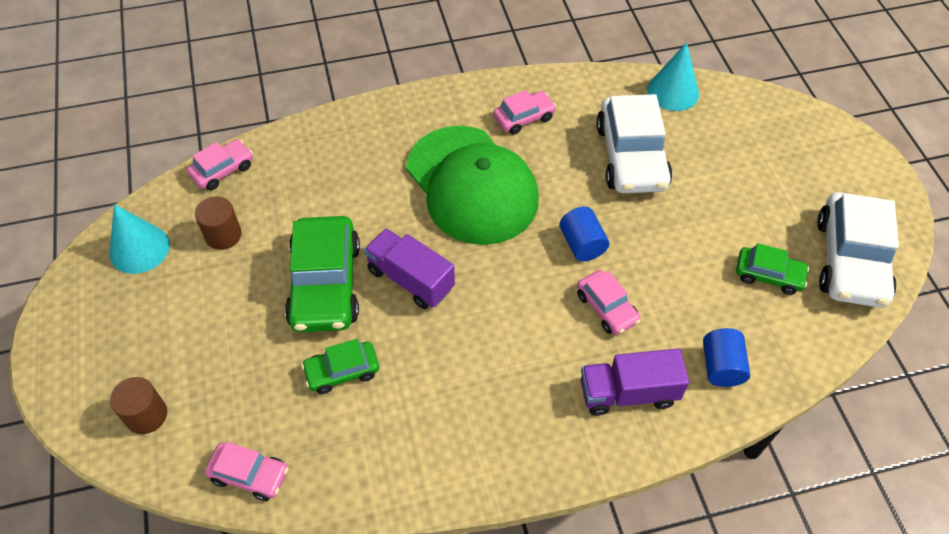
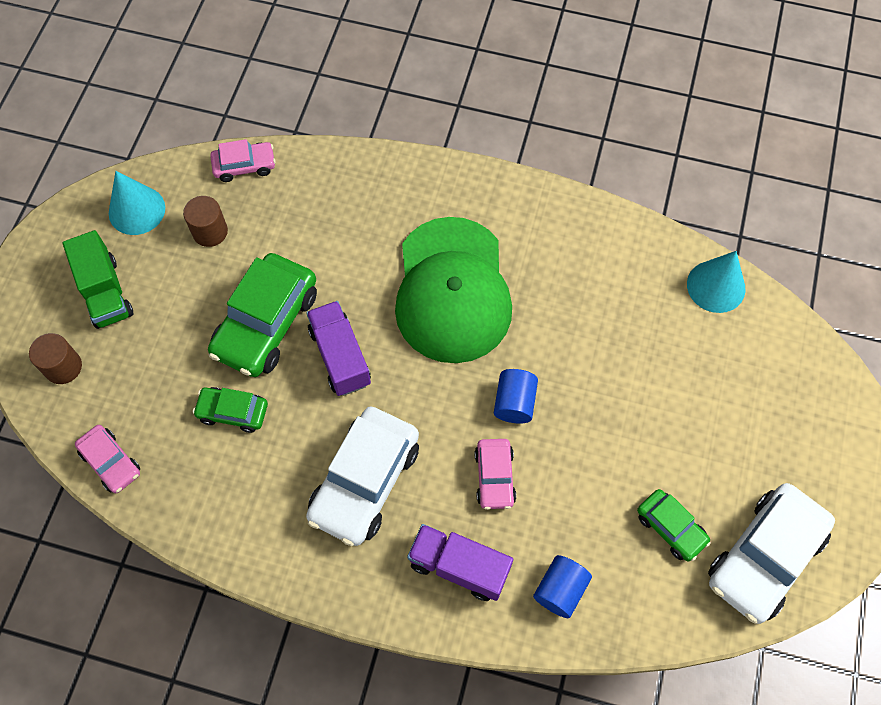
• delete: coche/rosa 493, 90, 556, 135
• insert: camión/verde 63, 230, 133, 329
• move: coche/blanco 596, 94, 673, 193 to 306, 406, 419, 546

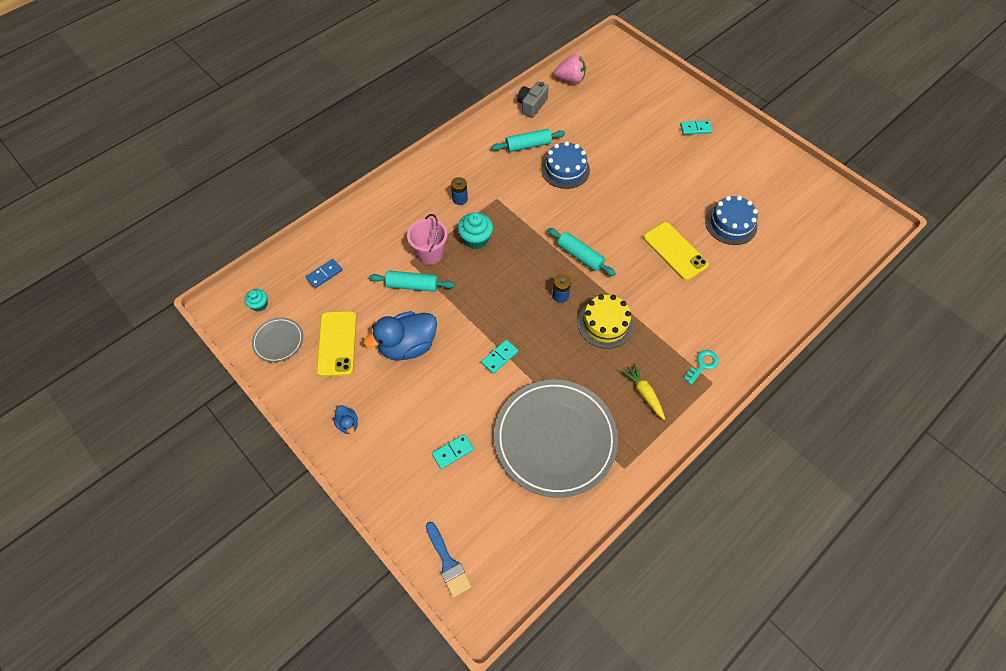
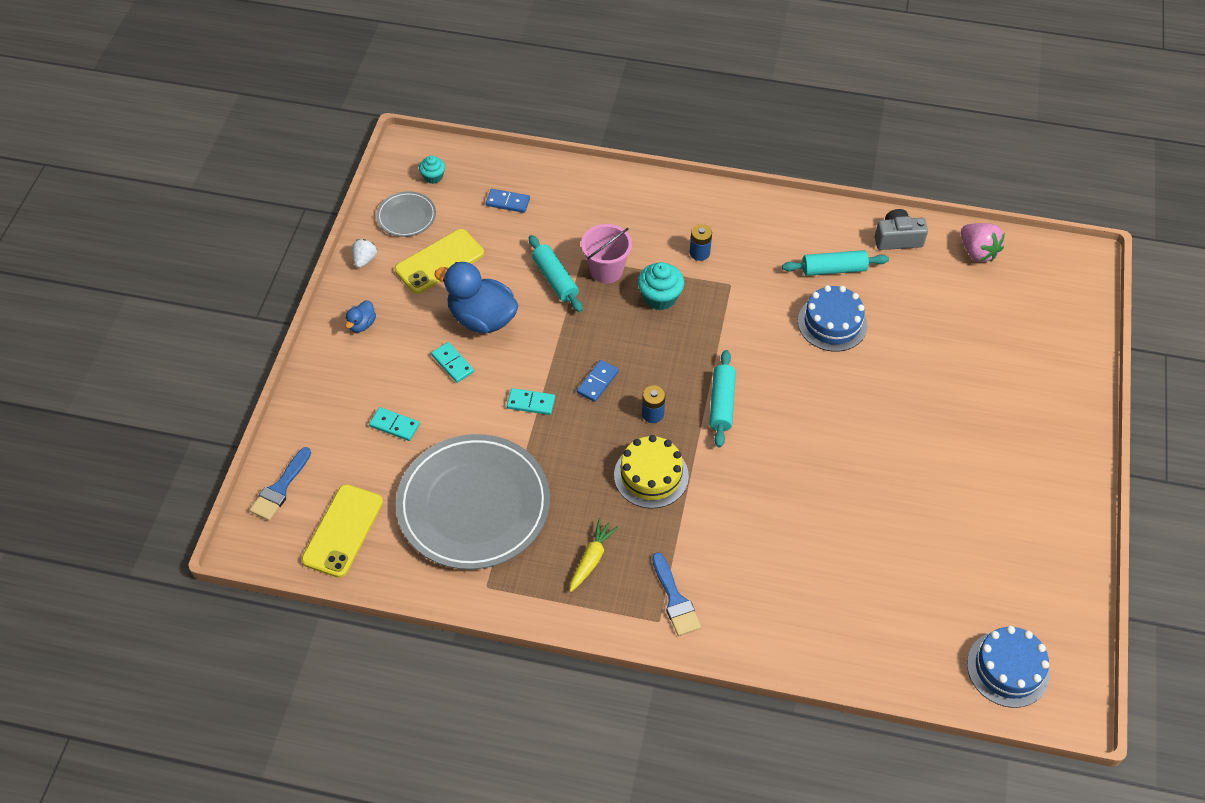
• insert: fresa/blanco 352, 239, 377, 268
• insert: ficha de dominó/azul 577, 360, 619, 402
• move: móvil/amarillo 643, 222, 709, 280 to 301, 484, 383, 578
• move: ficha de dominó/turquesa 680, 121, 712, 135 to 431, 342, 474, 383
• move: tarta/azul 705, 196, 758, 245 to 967, 626, 1050, 708
• replace: llave/turquesa 684, 350, 719, 385 to pincel/azul 652, 552, 701, 636
• rotate: rodillo/turquesa 492, 129, 565, 152 = 782, 250, 889, 276 45 degrees counterclockwise

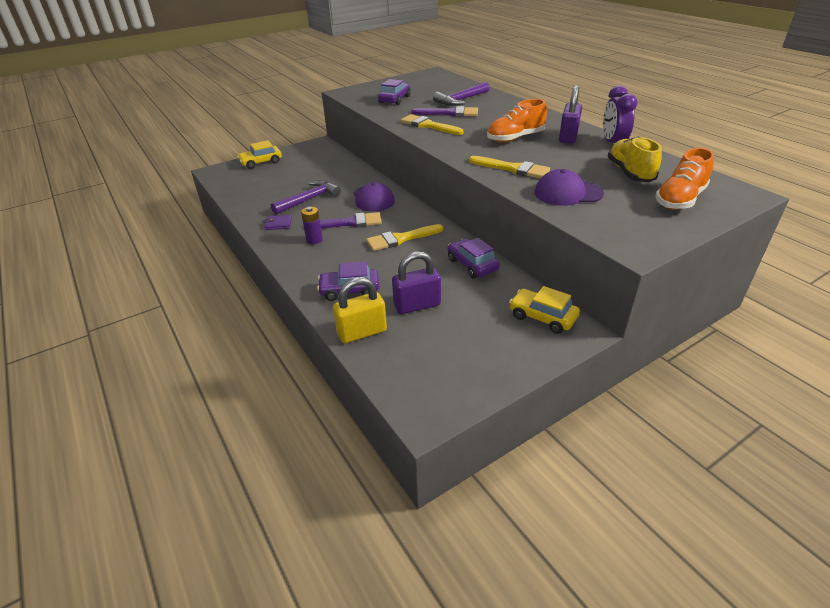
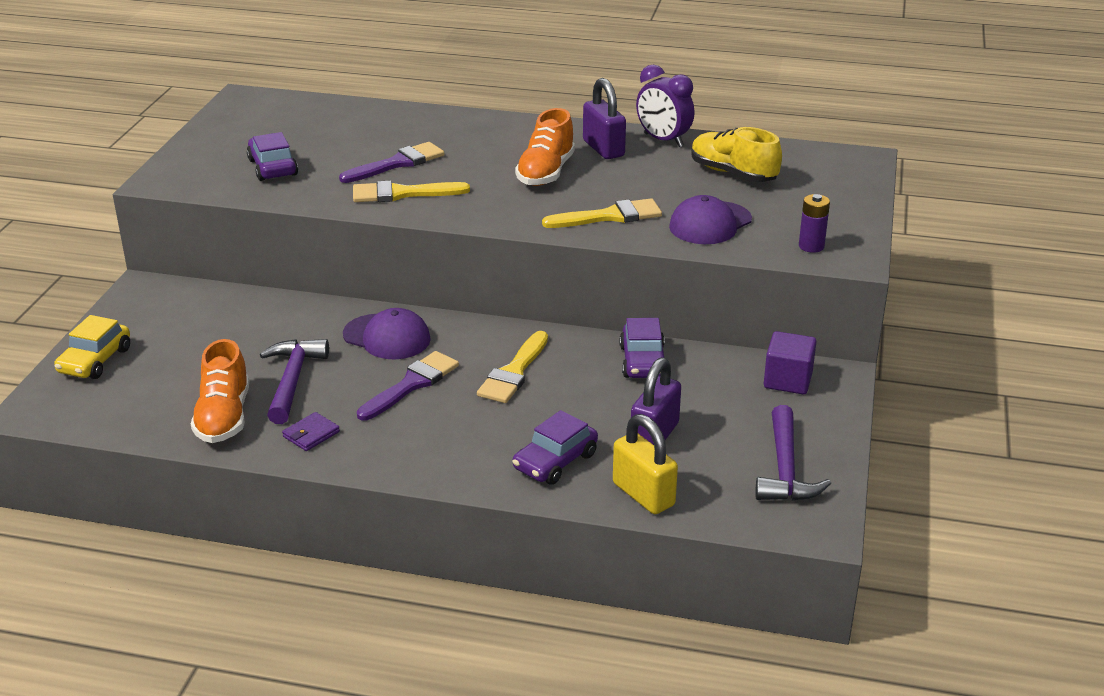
• move: pila/morado 301, 207, 323, 244 to 799, 194, 830, 253
• move: martillo/morado 433, 82, 490, 106 to 755, 405, 831, 501
• move: zapato/naranja 655, 148, 714, 210 to 191, 339, 249, 443
• replace: coche/amarillo 509, 286, 580, 334 to cubo/morado 764, 331, 817, 394
• rotate: candado/amarillo 333, 277, 387, 343 = 613, 414, 678, 514 60 degrees counterclockwise
• rotate: coche/morado 448, 238, 500, 279 = 619, 318, 664, 378 105 degrees counterclockwise

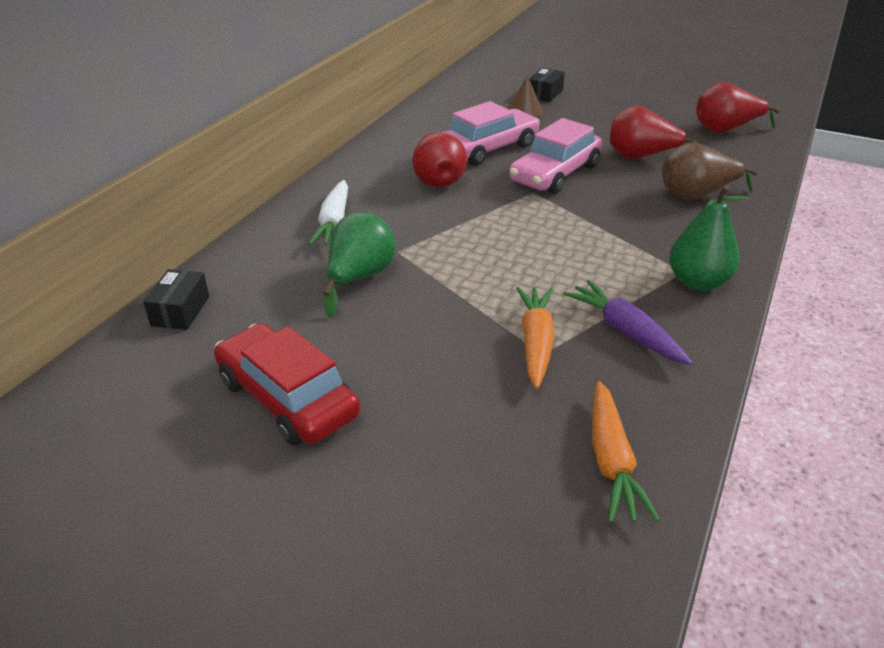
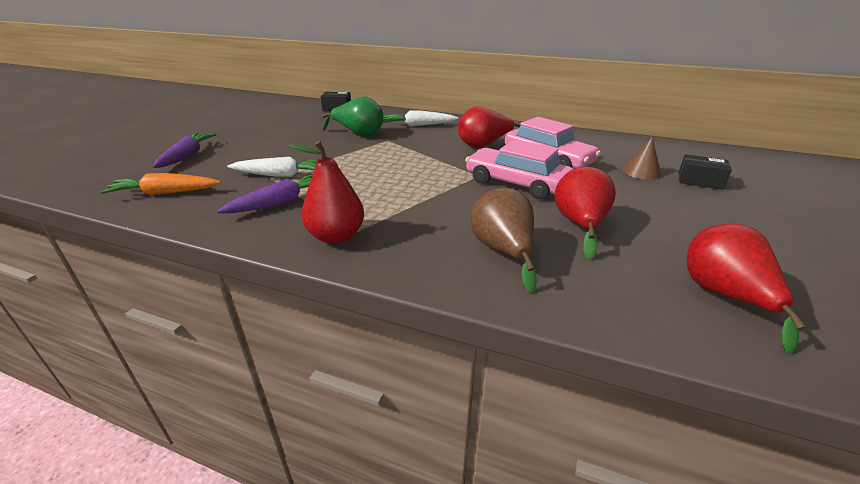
• delete: coche/rojo 214, 323, 360, 445
• insert: zanahoria/morado 153, 133, 217, 168
• recolor: zanahoria/naranja 516, 287, 555, 389 to zanahoria/blanco 227, 157, 317, 177
• recolor: pera/verde 669, 185, 748, 291 to pera/rojo 289, 141, 364, 244

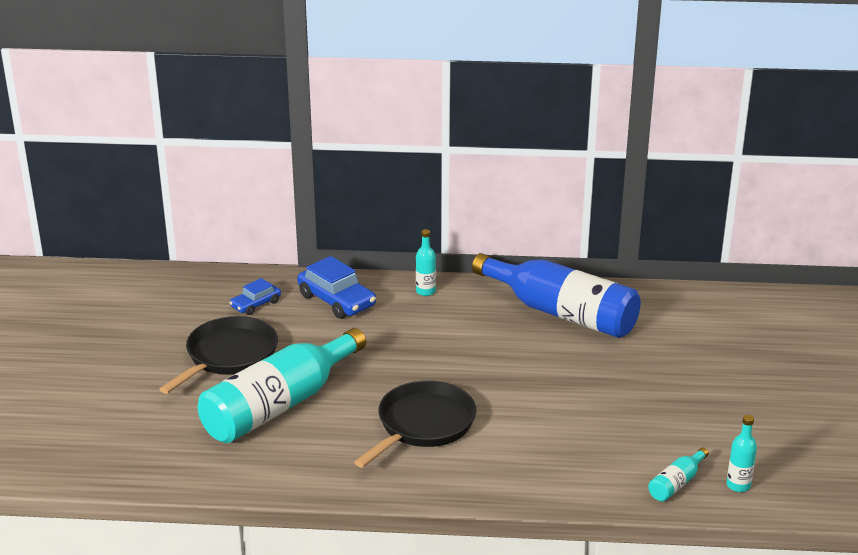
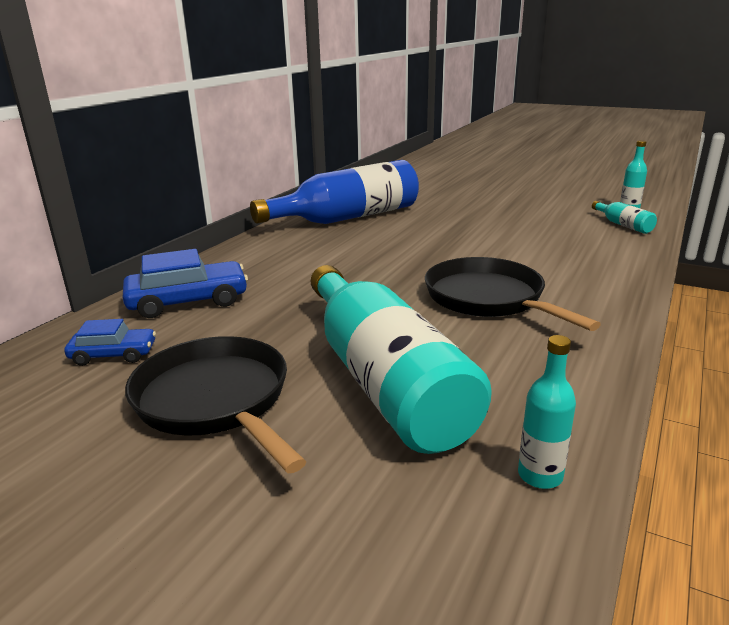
• move: botella/turquesa 416, 229, 436, 296 to 518, 335, 576, 489
• rotate: coche/azul 229, 278, 281, 315 = 64, 319, 156, 366 75 degrees counterclockwise

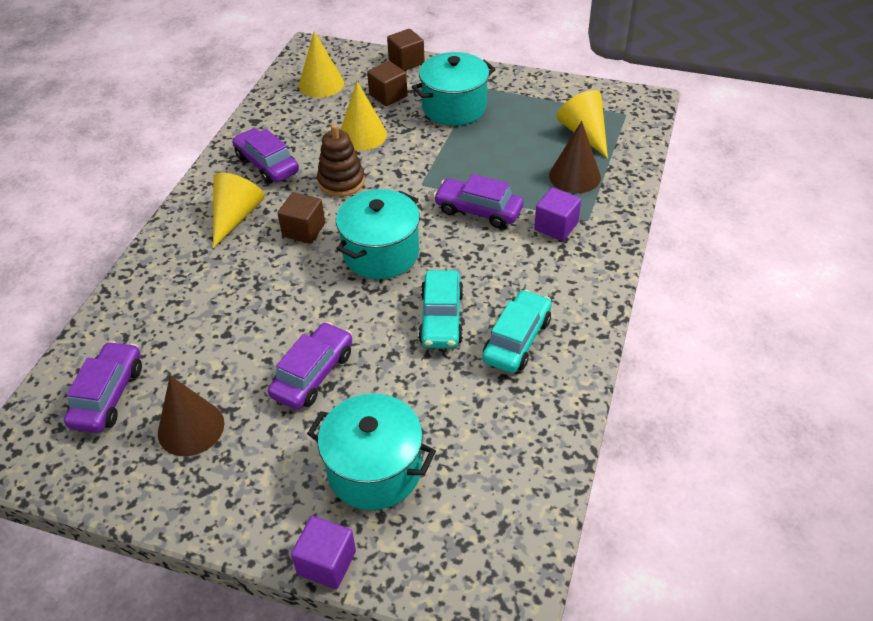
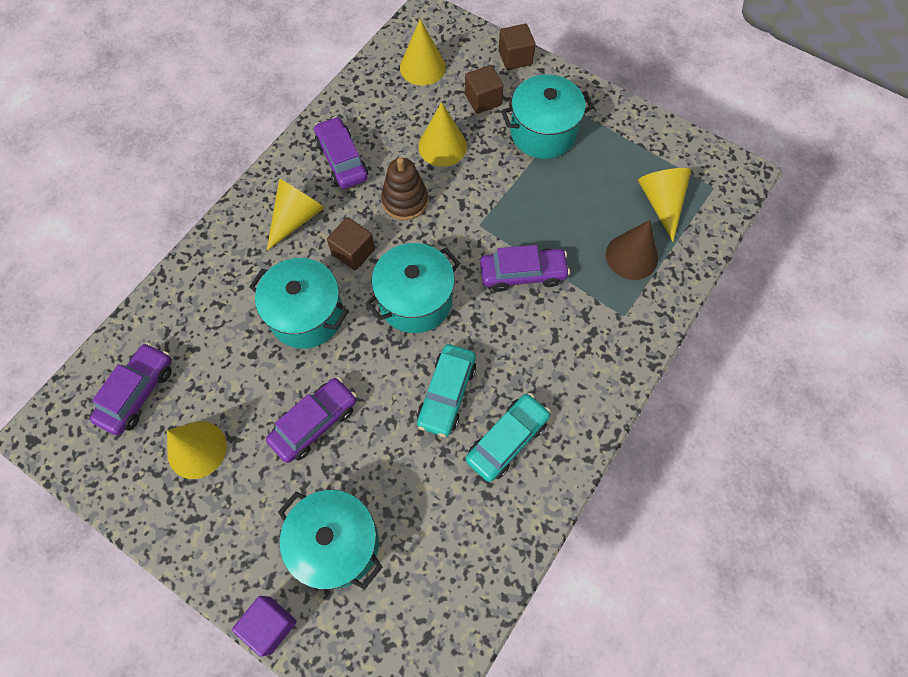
• delete: cubo/morado 534, 187, 581, 241
• insert: olla/turquesa 249, 258, 349, 349
• recolor: cono/marrón 158, 375, 224, 456 to cono/amarillo 167, 421, 227, 479
• rotate: coche/morado 433, 174, 523, 228 = 480, 245, 570, 292 135 degrees clockwise

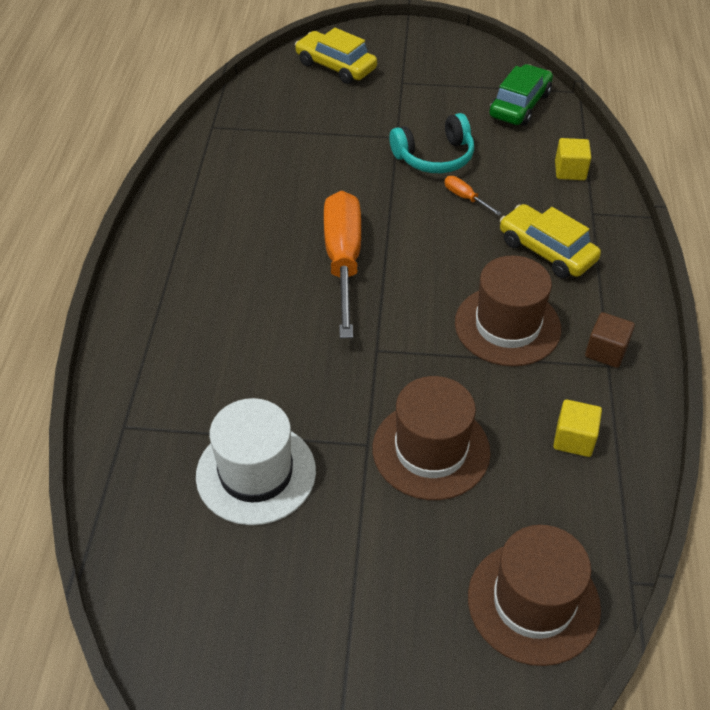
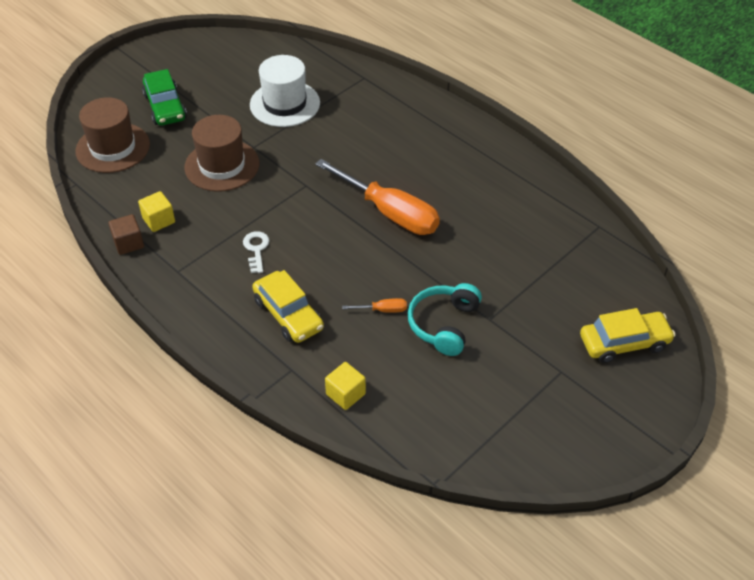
• move: coche/verde 489, 64, 553, 126 to 142, 69, 187, 126
• move: cubo/marrón 585, 312, 635, 368 to 108, 214, 144, 255
• replace: sombrero/marrón 455, 255, 561, 367 to llave/blanco 243, 231, 269, 273
• rotate: coche/amarillo 500, 204, 601, 278 = 252, 270, 324, 343 60 degrees clockwise

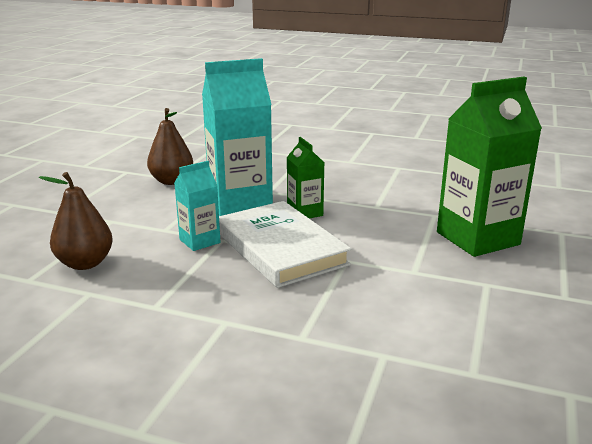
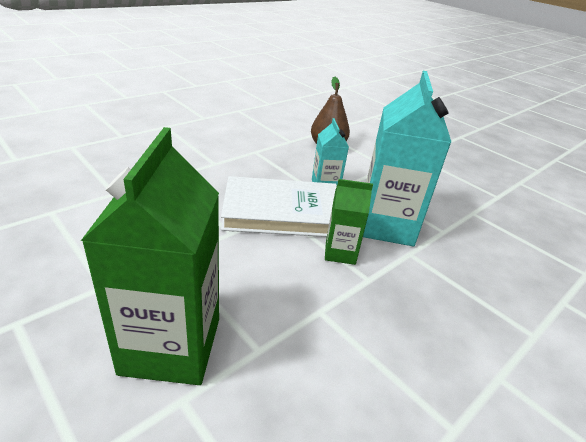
• delete: pera/marrón 147, 108, 193, 185

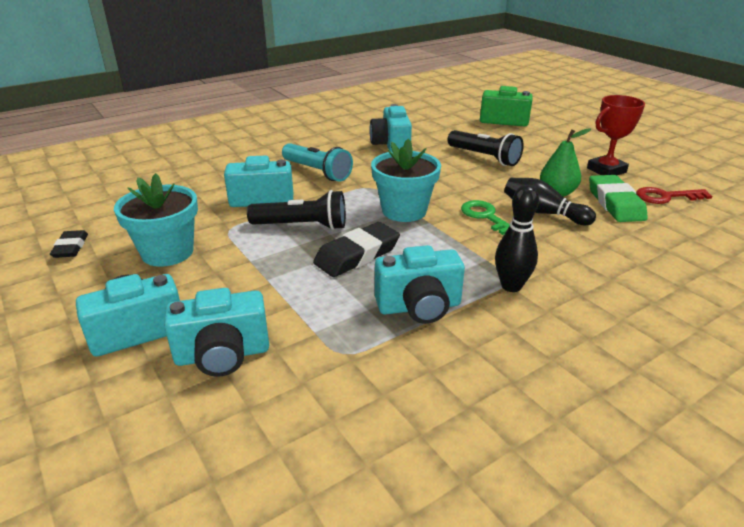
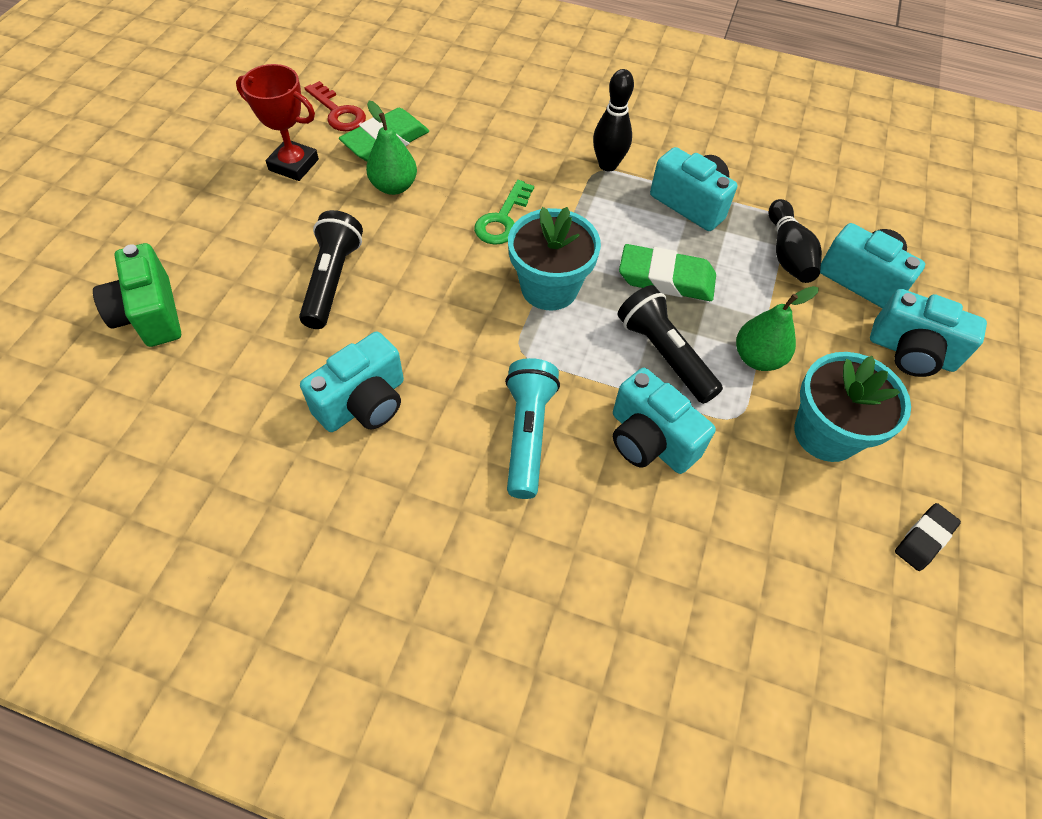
• insert: pera/verde 736, 286, 819, 371
• move: bolo/negro 504, 178, 596, 225 to 768, 199, 822, 283
• recolor: goma de borrar/negro 313, 222, 400, 277 to goma de borrar/verde 619, 244, 716, 301

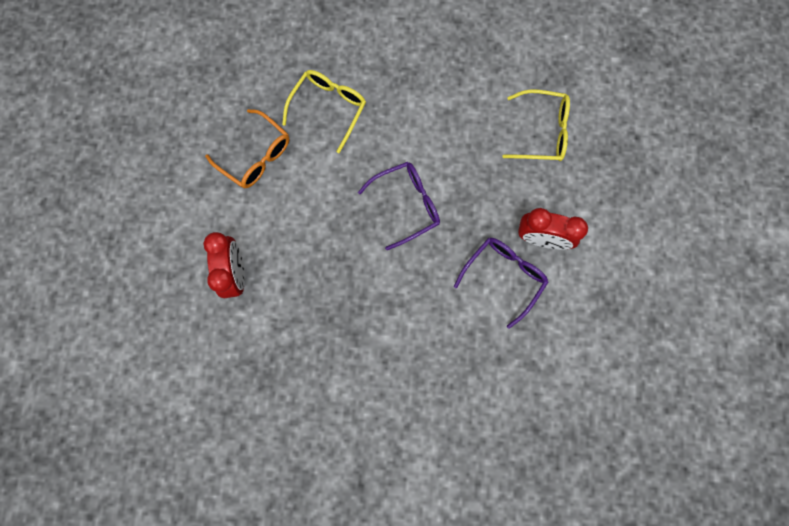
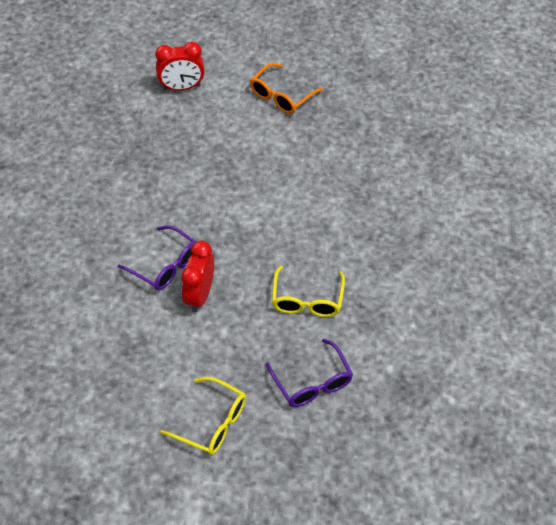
• move: gafas/amarillo 282, 70, 366, 153 to 160, 377, 246, 455
• move: gafas/morado 358, 162, 440, 250 to 265, 339, 353, 407

